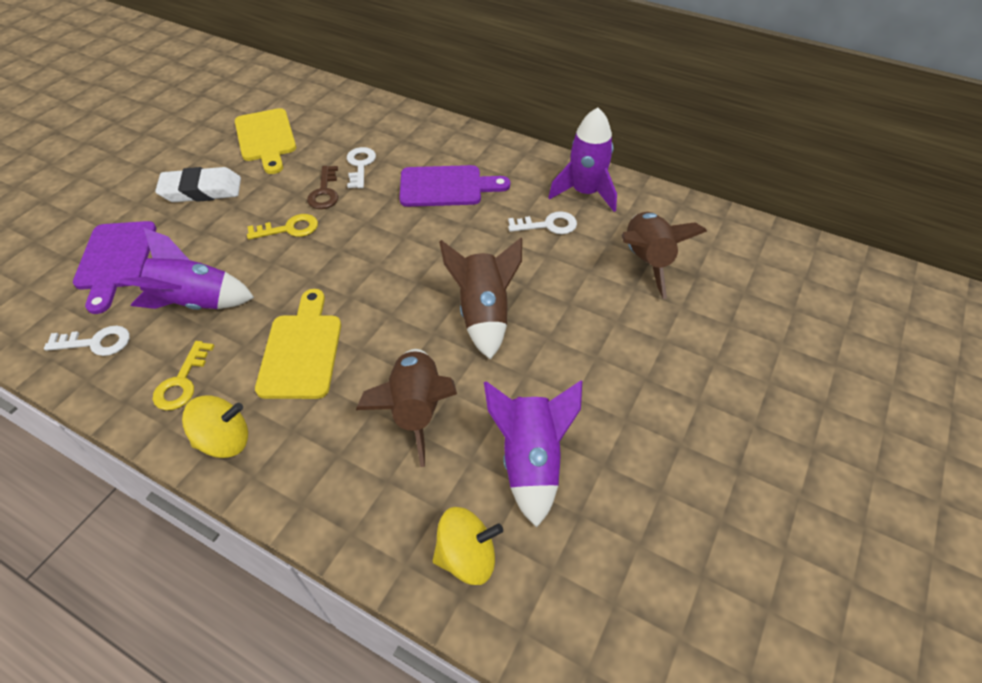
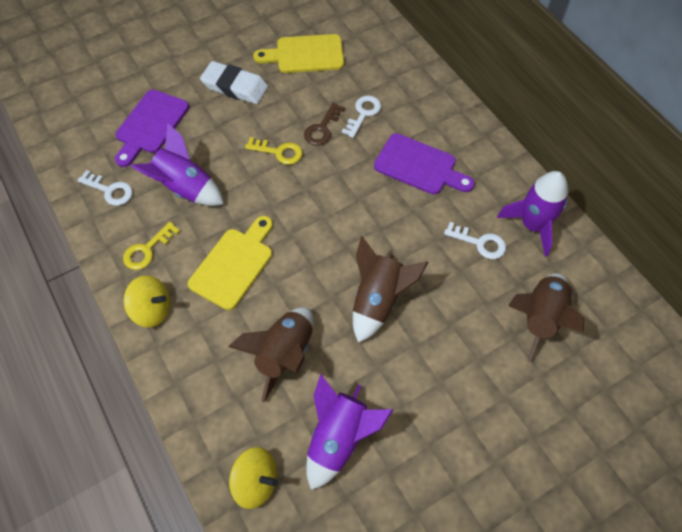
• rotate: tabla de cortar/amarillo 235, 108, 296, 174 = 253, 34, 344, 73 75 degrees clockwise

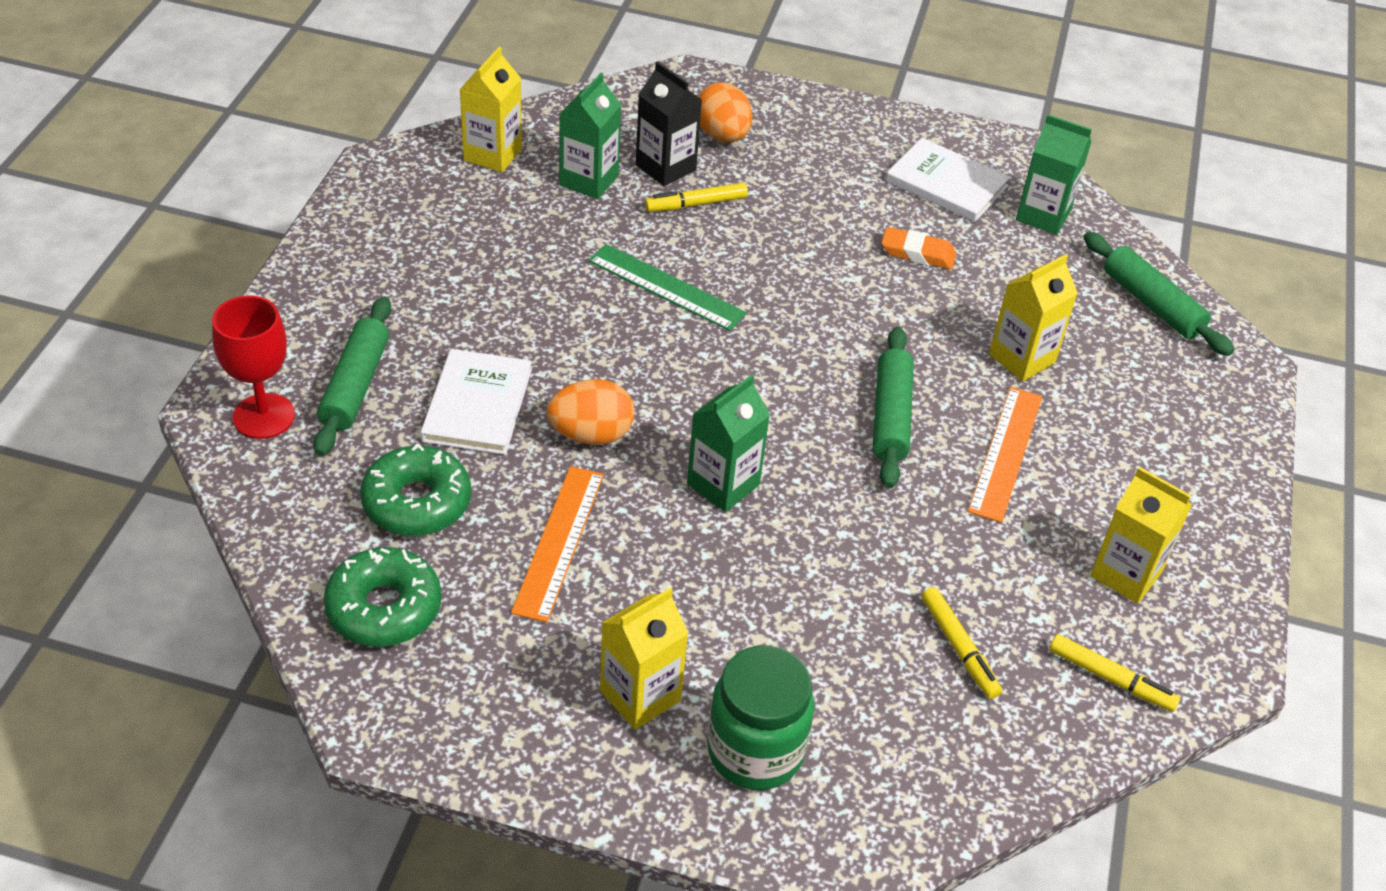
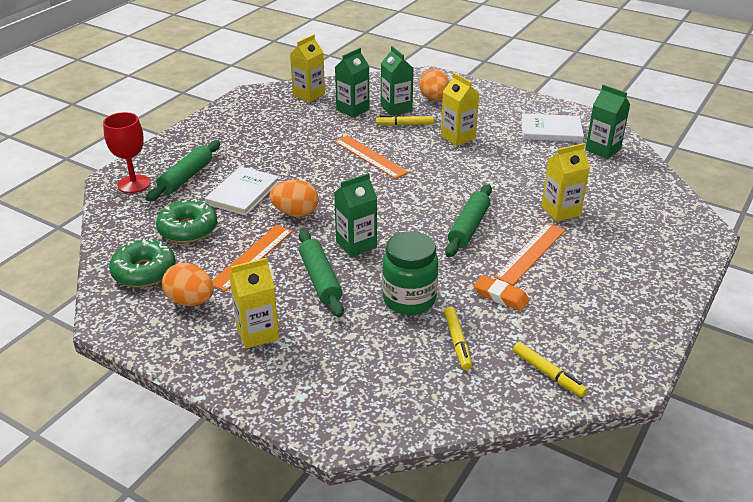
• insert: huevo/naranja 162, 263, 214, 306
• move: tarro/verde 707, 645, 814, 790 to 382, 231, 439, 315
• move: goma de borrar/naranja 881, 227, 956, 270 to 474, 275, 529, 311
• move: rodillo/verde 1084, 232, 1234, 356 to 299, 230, 344, 318
• move: cartón de leche/amarillo 1090, 467, 1192, 604 to 441, 73, 480, 146
• recolor: regla/verde 588, 244, 747, 331 to regla/naranja 334, 135, 409, 179
• recolor: cartón de leche/negro 636, 61, 702, 186 to cartón de leche/verde 381, 46, 414, 116
• rotate: libro/blanco 886, 138, 1010, 222 = 521, 114, 584, 142 45 degrees counterclockwise

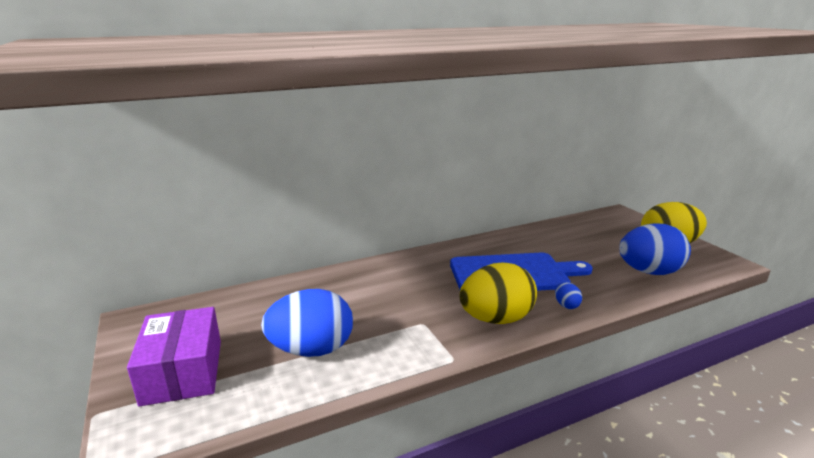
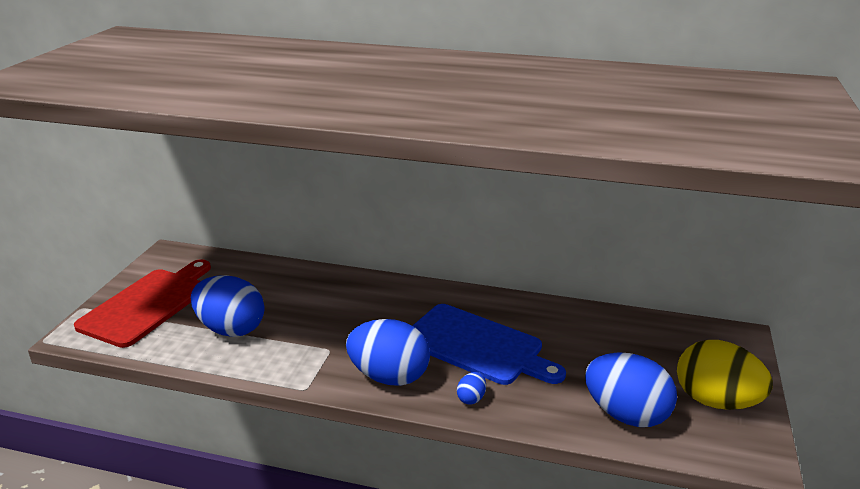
• replace: caja/morado 127, 307, 221, 406 to tabla de cortar/rojo 74, 259, 211, 348
• recolor: huevo/amarillo 460, 263, 537, 324 to huevo/azul 346, 319, 430, 386

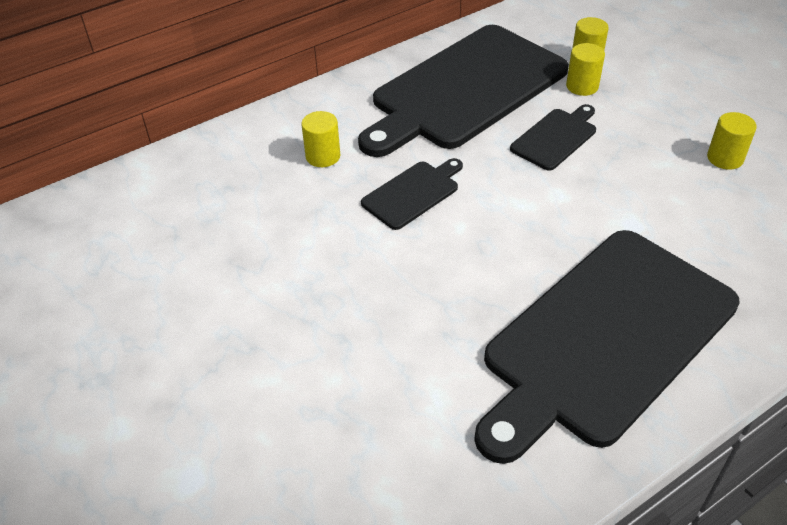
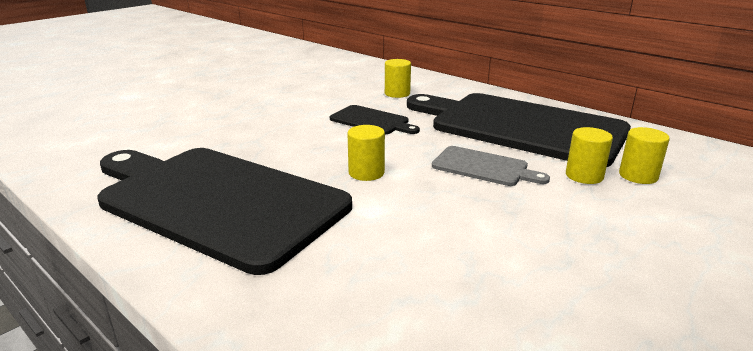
• move: cilindro/amarillo 707, 112, 757, 170 to 347, 125, 385, 181
• recolor: tabla de cortar/negro 510, 104, 596, 171 to tabla de cortar/gris 432, 146, 550, 186

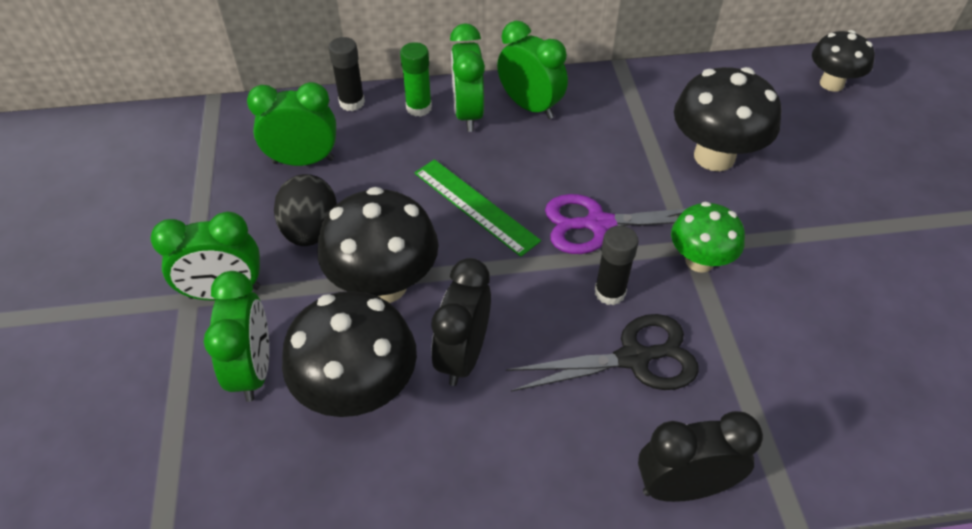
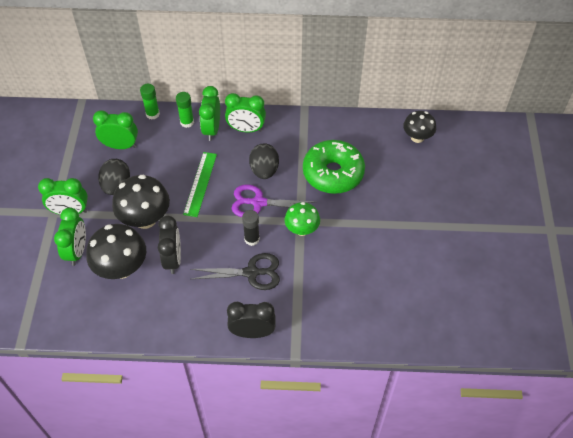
• insert: huevo/negro 249, 143, 279, 179
• replace: seta/negro 674, 67, 781, 171 to rosquilla/verde 303, 140, 365, 194
• recolor: barra de pegamento/negro 328, 37, 365, 111 to barra de pegamento/verde 140, 84, 160, 119
• rotate: regla/verde 415, 159, 541, 257 = 183, 152, 217, 217 45 degrees clockwise
• rotate: despertador/negro 431, 258, 491, 386 = 158, 216, 181, 274 150 degrees clockwise
• rotate: despertador/verde 497, 21, 568, 119 = 225, 93, 266, 133 135 degrees clockwise

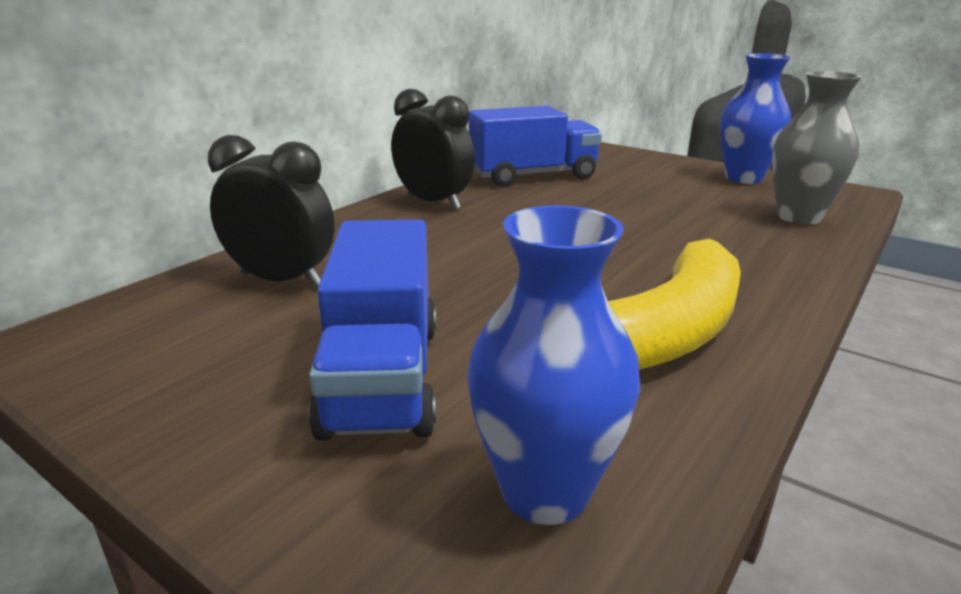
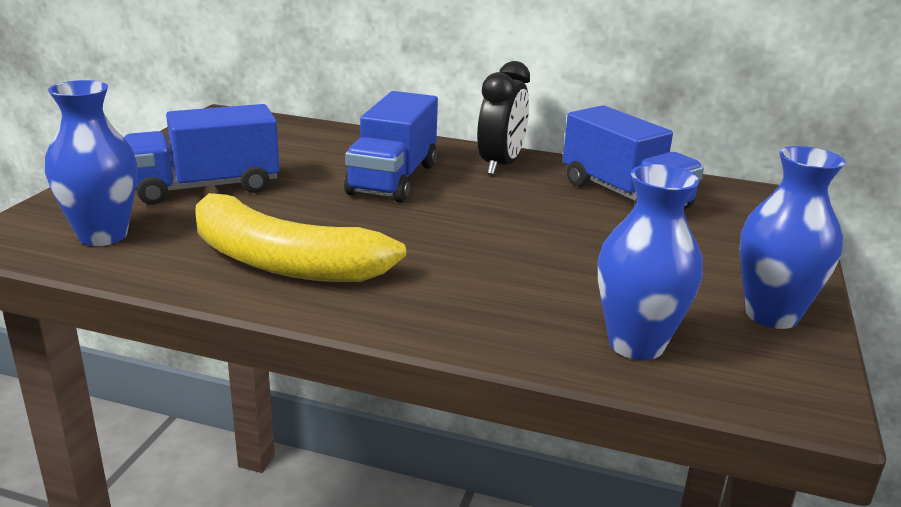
• delete: despertador/negro 208, 135, 335, 288
• insert: camión/azul 344, 91, 438, 203
• recolor: florero/gris 772, 71, 862, 224 to florero/azul 598, 164, 703, 360

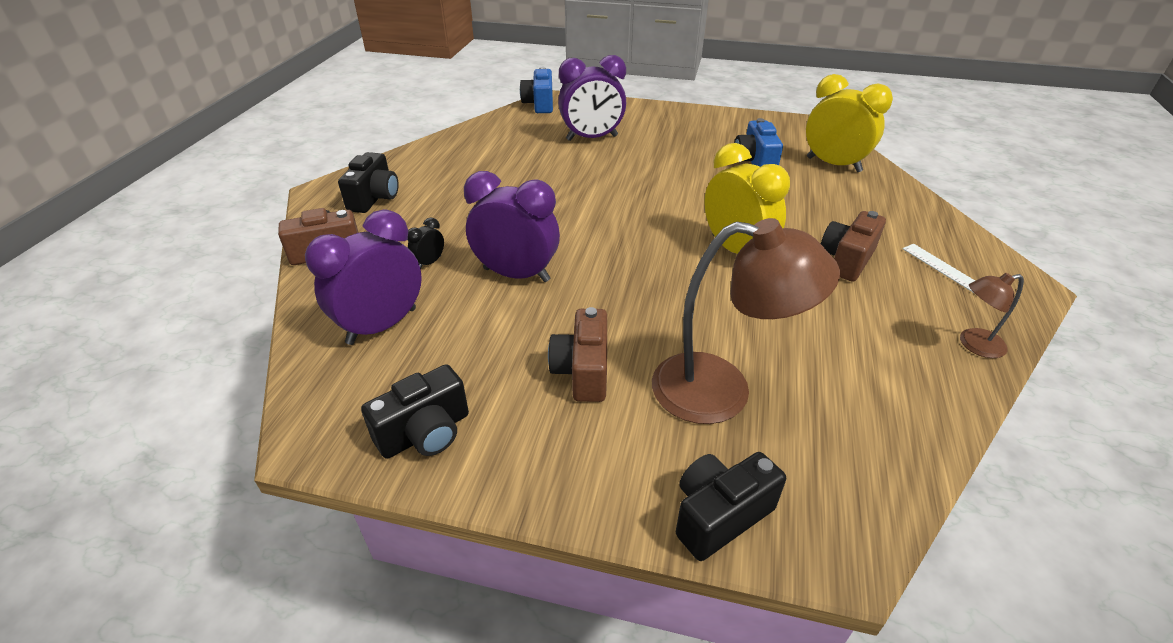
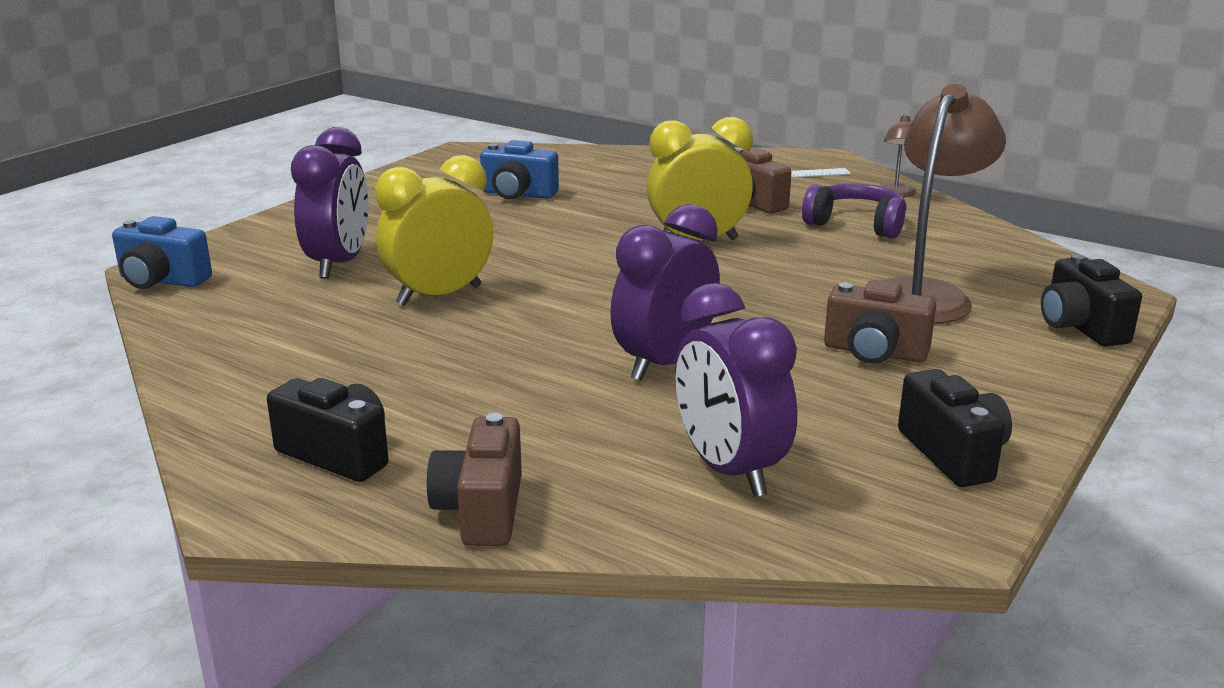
• delete: despertador/negro 408, 217, 444, 269
• insert: auriculares/morado 802, 184, 906, 239
• move: despertador/amarillo 806, 74, 893, 172 to 375, 155, 493, 306

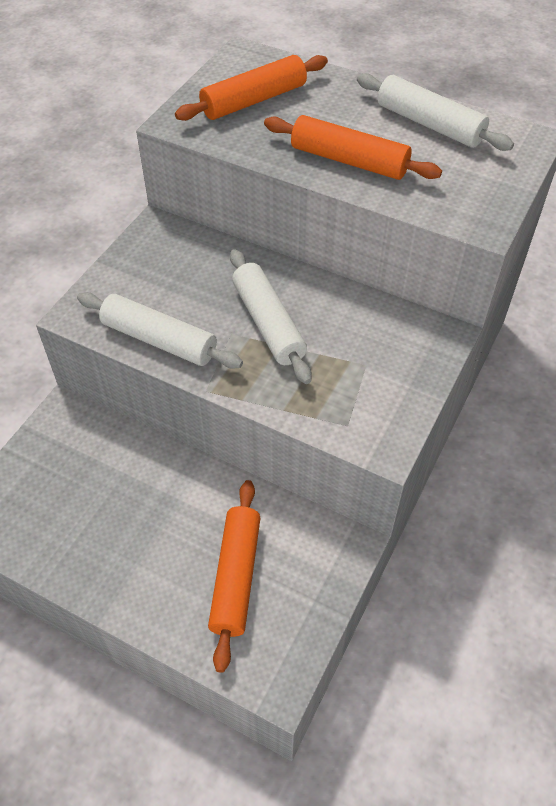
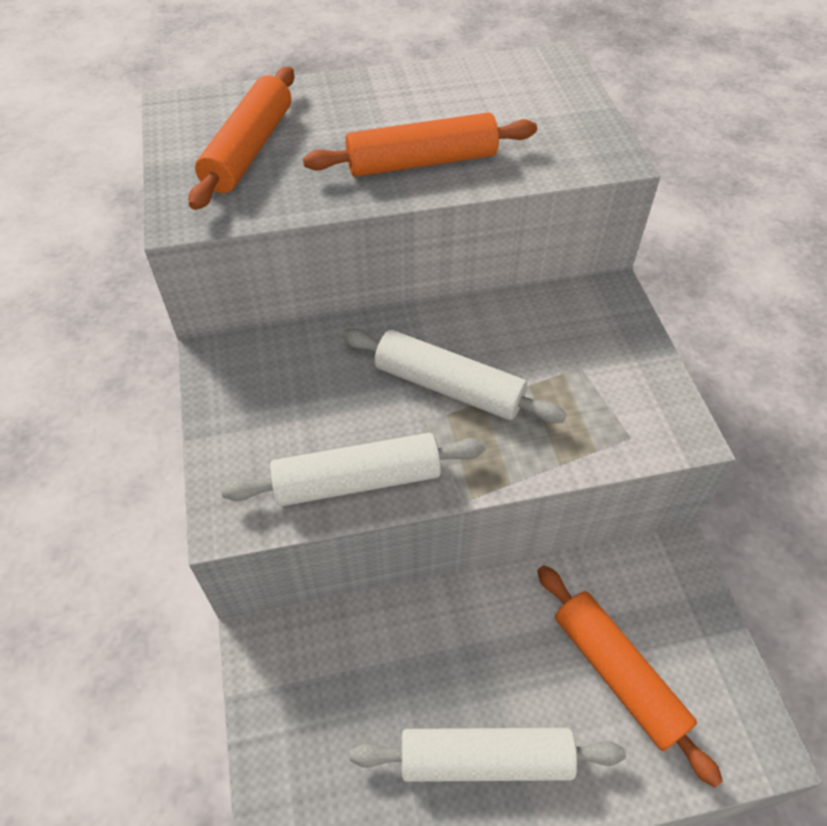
• move: rodillo/blanco 357, 73, 514, 151 to 350, 728, 626, 782

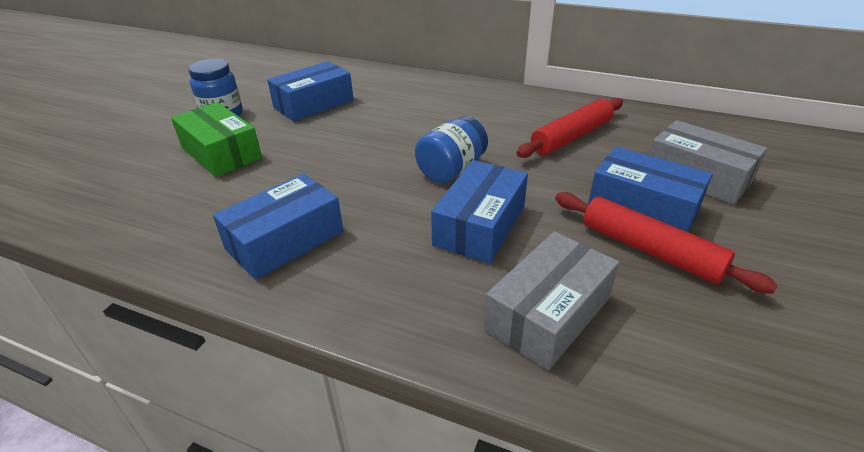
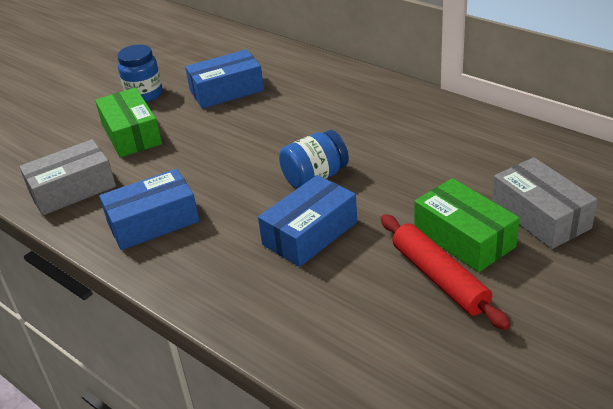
• delete: rodillo/rojo 516, 98, 623, 158
• move: caja/gris 484, 231, 619, 370 to 19, 139, 116, 216
• recolor: caja/azul 588, 147, 712, 232 to caja/verde 414, 178, 520, 272

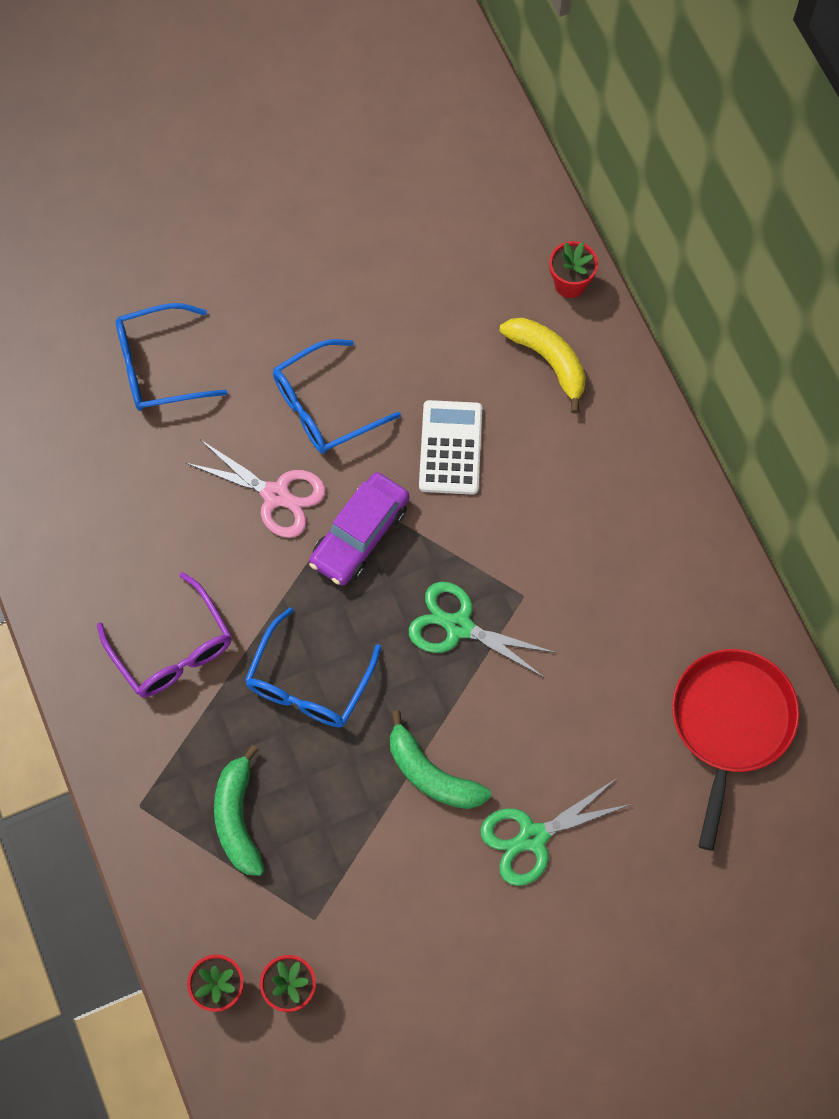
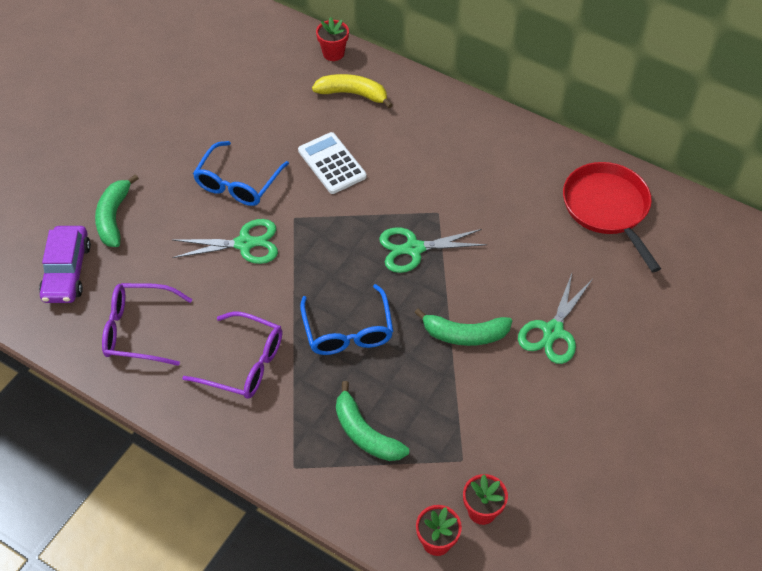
• insert: gafas/morado 102, 283, 193, 366
• move: coche/morado 309, 472, 409, 586 to 39, 226, 91, 303
• replace: gafas/azul 116, 303, 228, 411 to plátano/verde 95, 174, 139, 247
• recolor: tijeras/rosa 186, 440, 326, 538 to tijeras/verde 172, 219, 278, 264

